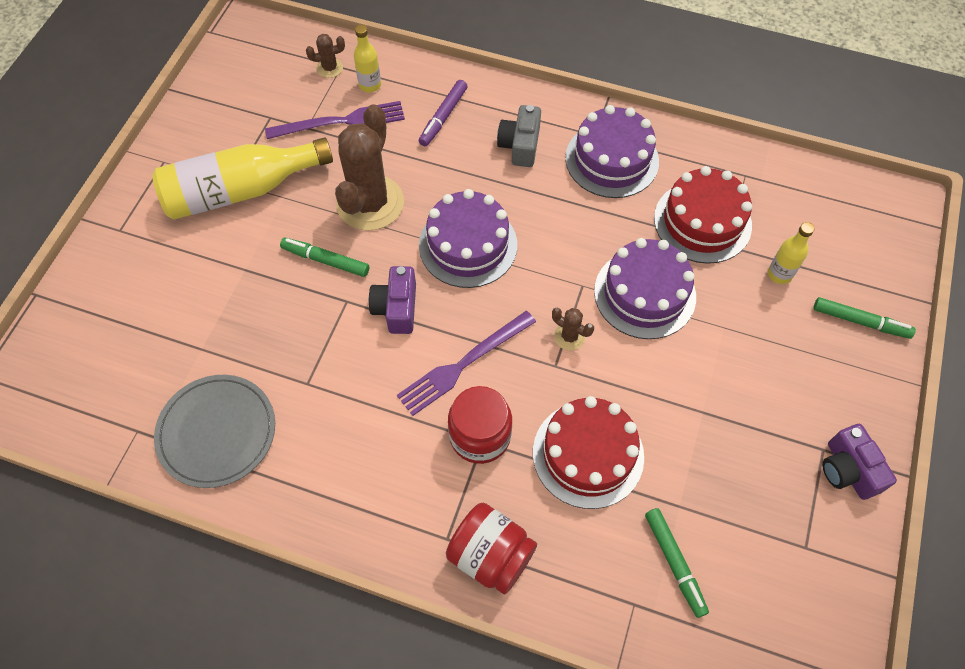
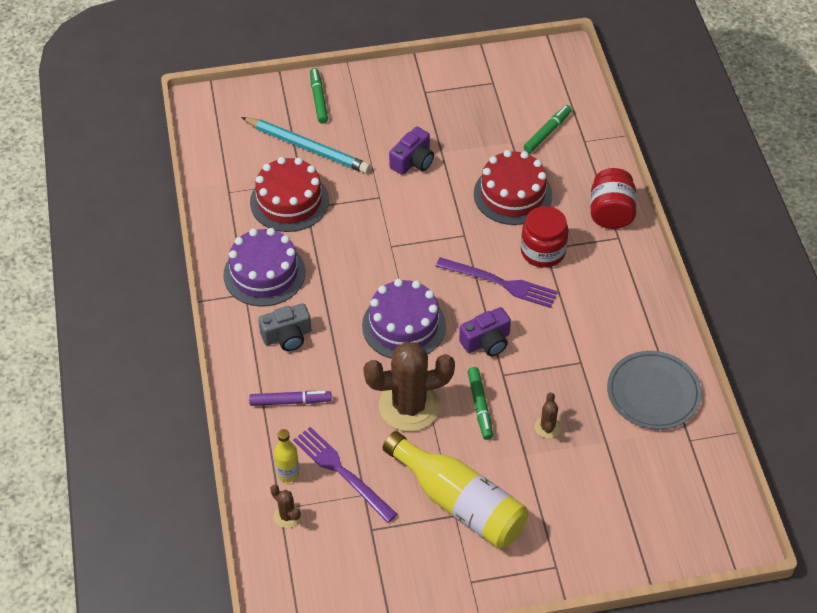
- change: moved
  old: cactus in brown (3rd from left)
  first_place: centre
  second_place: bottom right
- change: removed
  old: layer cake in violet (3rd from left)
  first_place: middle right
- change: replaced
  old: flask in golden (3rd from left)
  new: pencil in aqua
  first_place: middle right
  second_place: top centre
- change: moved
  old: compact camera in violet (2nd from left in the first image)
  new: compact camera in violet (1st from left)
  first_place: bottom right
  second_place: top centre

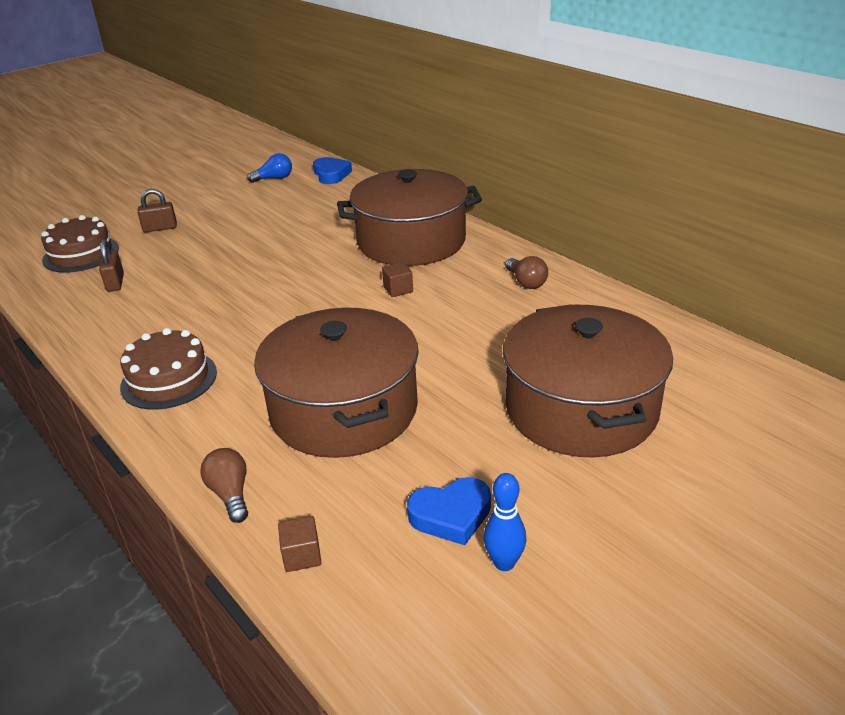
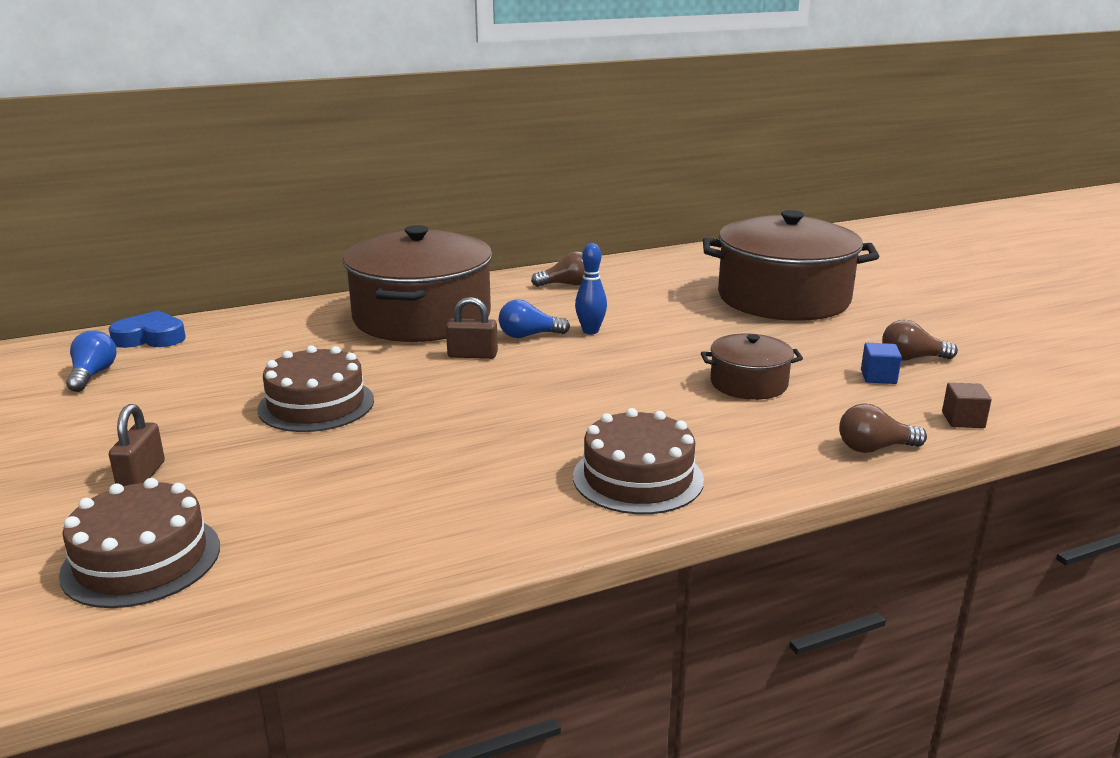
- change: moved
  old: lock in brown (1st from left in the first image)
  new: lock in brown (2nd from left)
  first_place: middle left
  second_place: centre
- change: resized
  old: stockpot in brown (1st from left in the first image)
  first_place: centre
  second_place: middle right
  factor: 0.48
- change: replaced
  old: solid cube in brown (2nd from left)
  new: light bulb in cobalt (2nd from left)
  first_place: centre
  second_place: centre
- change: replaced
  old: heart shape in cobalt (2nd from left)
  new: light bulb in brown (3rd from left)
  first_place: bottom centre
  second_place: middle right
- change: moved
  old: skittle in cobalt
  first_place: bottom centre
  second_place: centre
- change: added
  new: layer cake in brown (2nd from left)
  second_place: middle left
- change: added
  new: solid cube in cobalt
  second_place: middle right

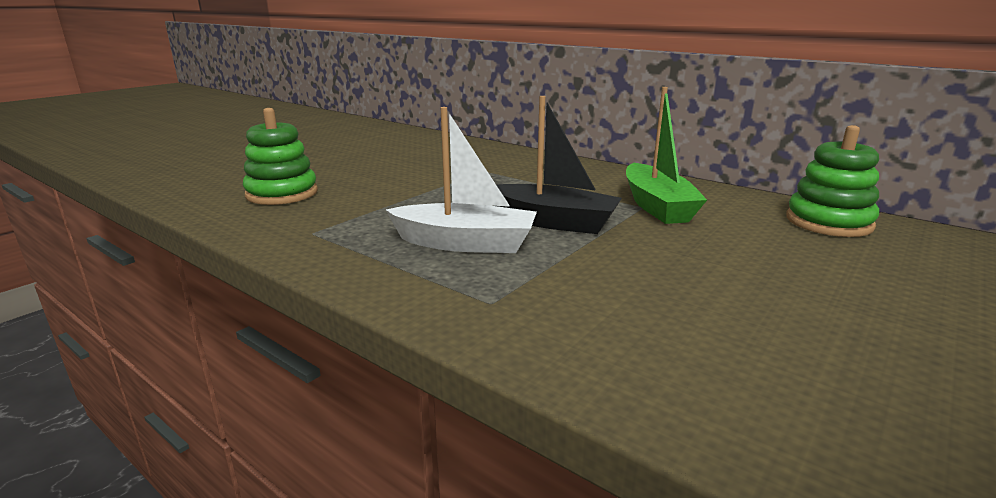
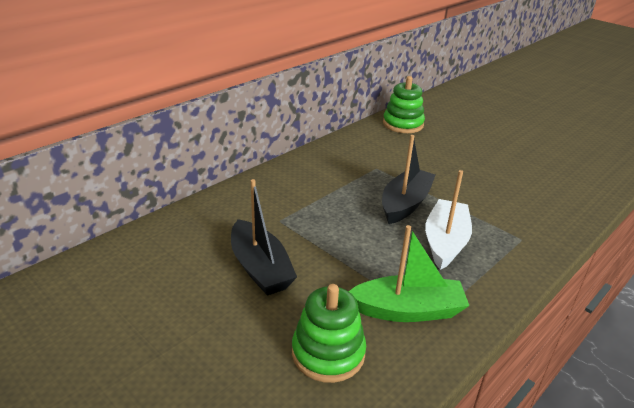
- change: moved
  old: boat in green
  first_place: top right
  second_place: bottom centre
- change: added
  new: boat in jet-black (1st from left)
  second_place: centre

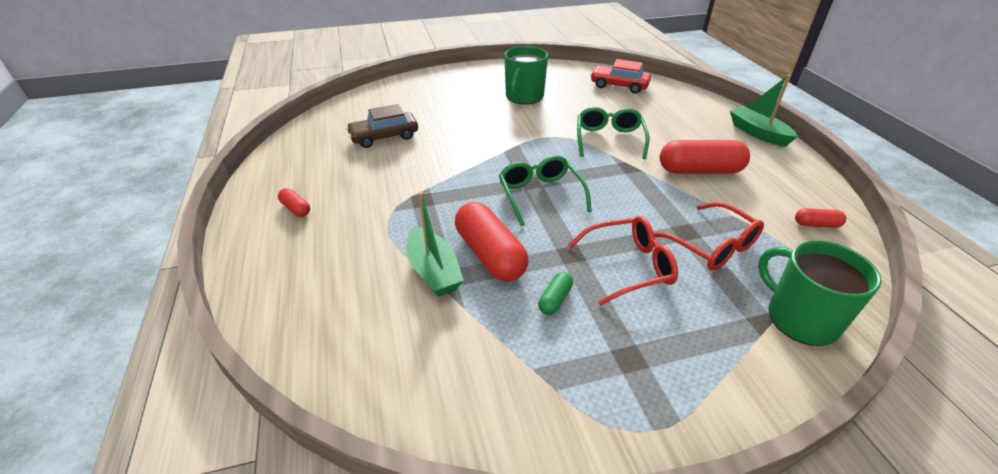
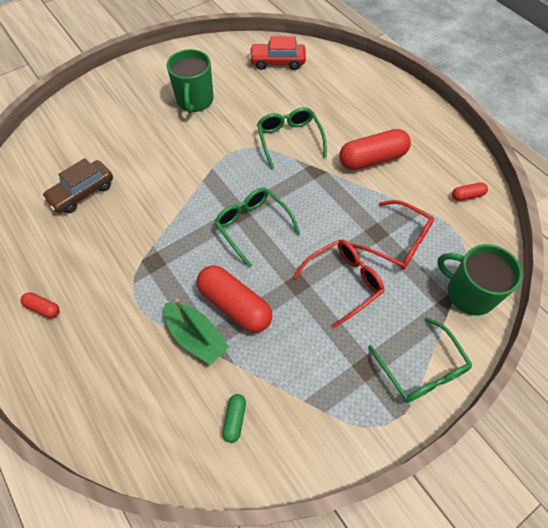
- change: moved
  old: pill shape in green
  first_place: centre
  second_place: bottom centre
- change: removed
  old: boat in green (2nd from left)
  first_place: top right
- change: added
  new: spectacles in green (3rd from left)
  second_place: bottom right

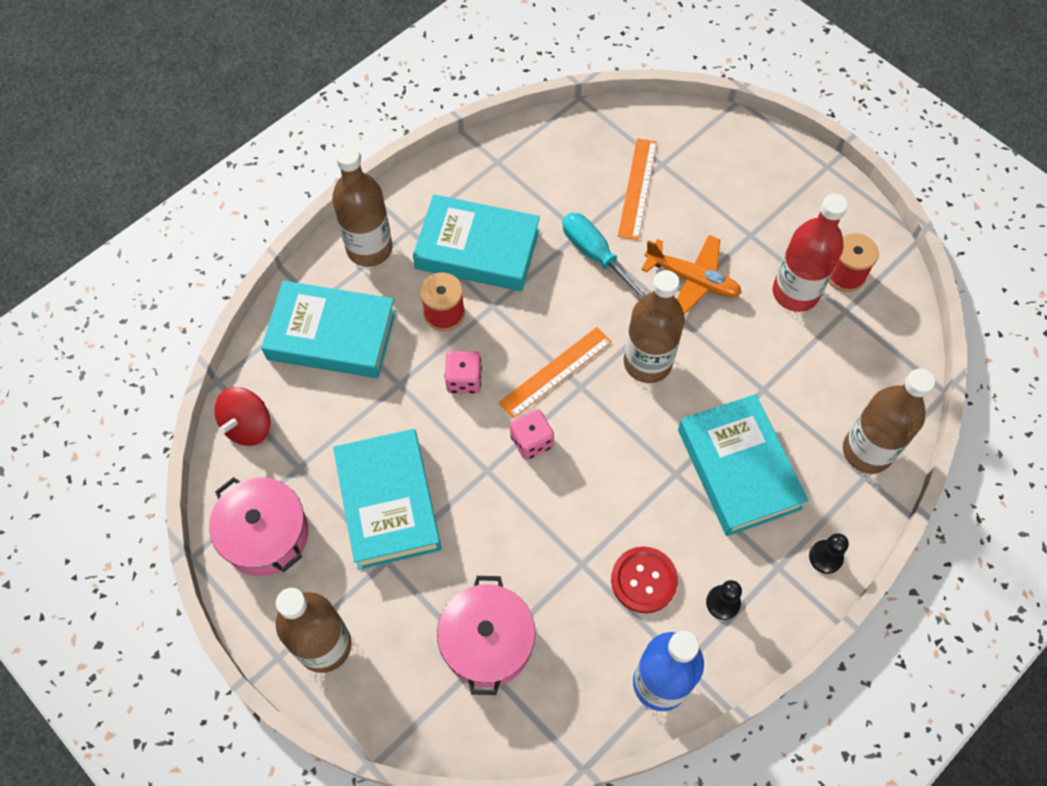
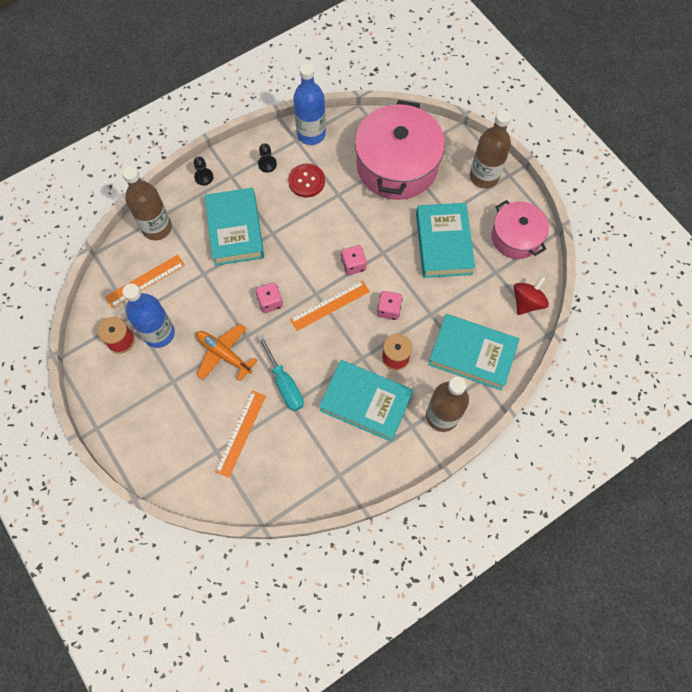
- change: resized
  old: stockpot in rosy (2nd from left in the first image)
  first_place: bottom centre
  second_place: top centre
  factor: 1.68
- change: replaced
  old: flask in brown (3rd from left)
  new: die in rosy (1st from left)
  first_place: centre
  second_place: centre
- change: recoloured
  old: flask in red
  new: flask in cobalt (1st from left)
  first_place: top right
  second_place: middle left
- change: added
  new: measuring stick in orange (1st from left)
  second_place: middle left

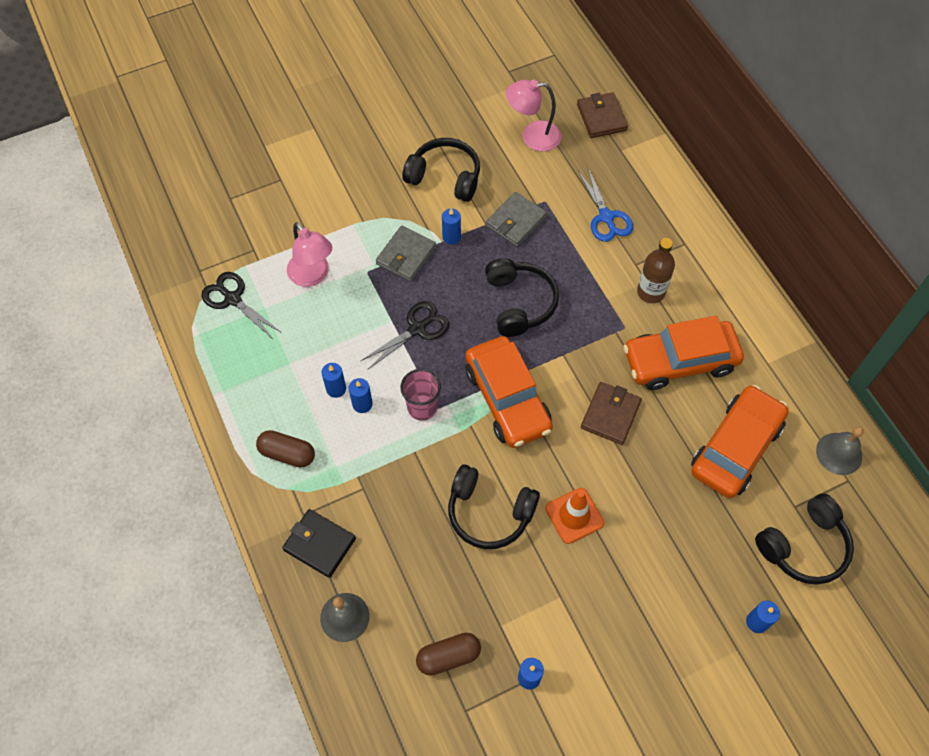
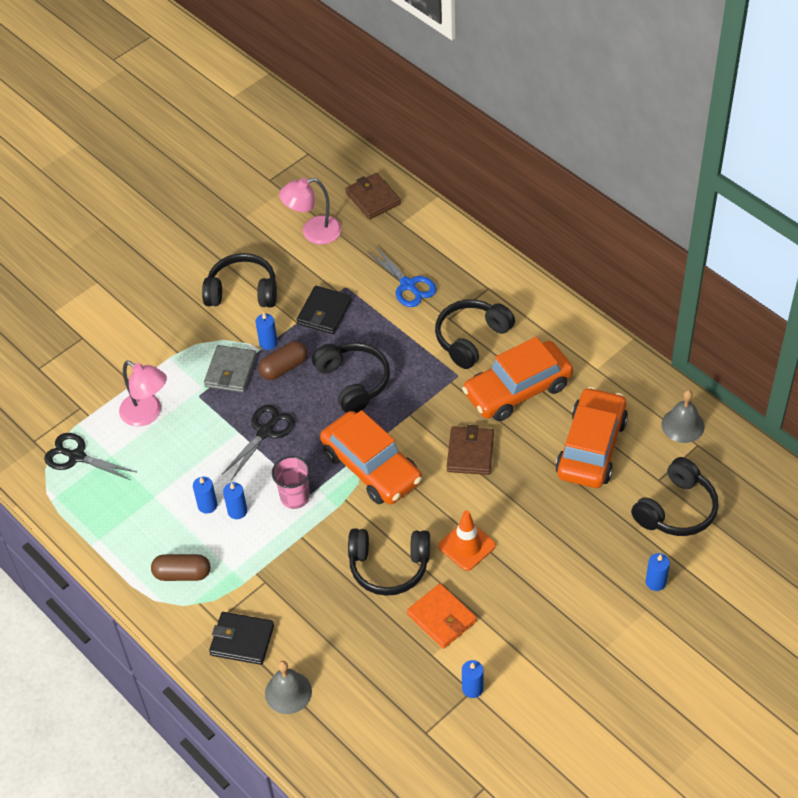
- change: moved
  old: pill shape in brown (2nd from left)
  first_place: bottom centre
  second_place: centre
- change: recoloured
  old: card wallet in gray (2nd from left)
  new: card wallet in jet-black (2nd from left)
  first_place: top centre
  second_place: centre
- change: replaced
  old: flask in brown
  new: headphones in jet-black (4th from left)
  first_place: middle right
  second_place: centre
- change: added
  new: card wallet in orange
  second_place: bottom centre

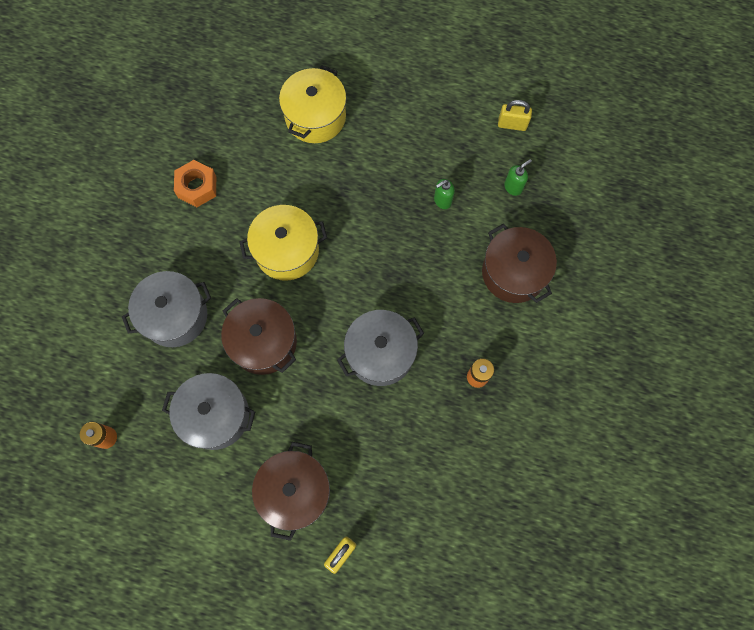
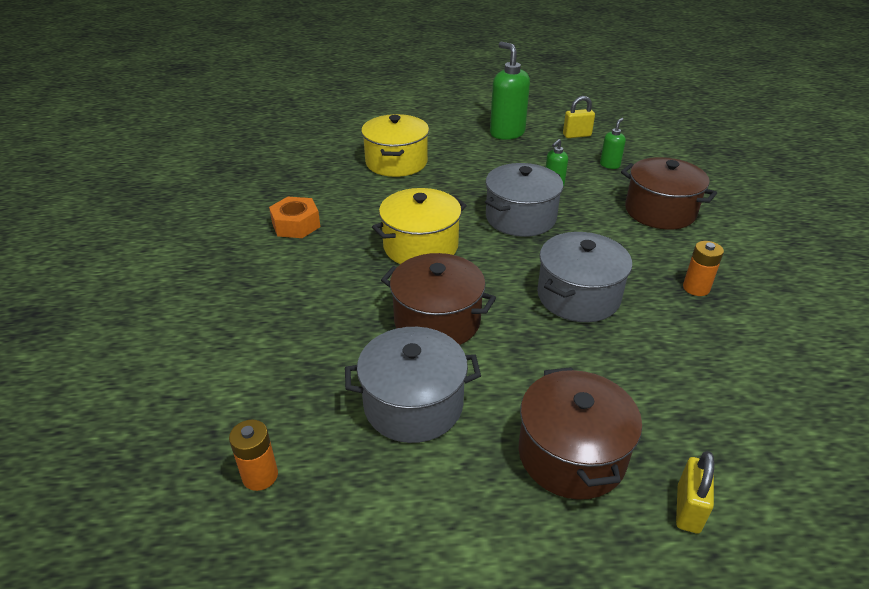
- change: moved
  old: stockpot in gray (1st from left in the first image)
  new: stockpot in gray (2nd from left)
  first_place: middle left
  second_place: centre
- change: added
  new: soap pump in green (1st from left)
  second_place: top centre

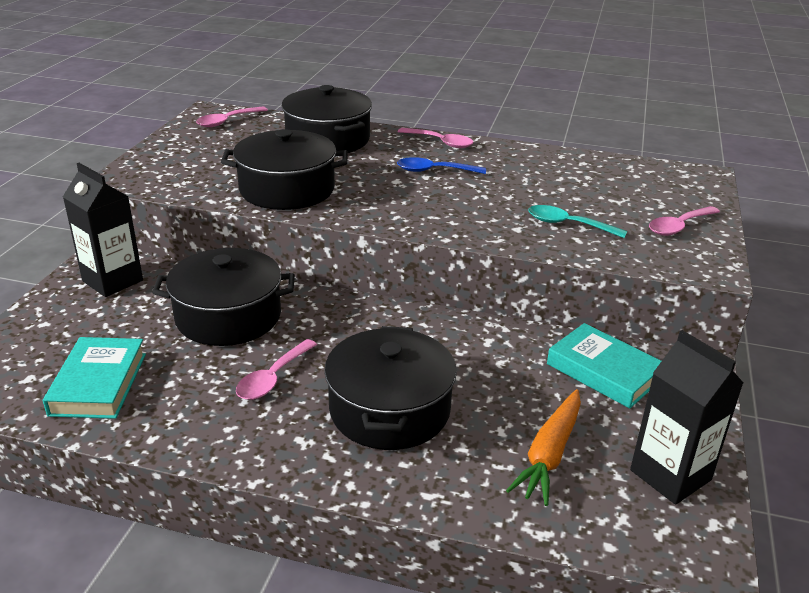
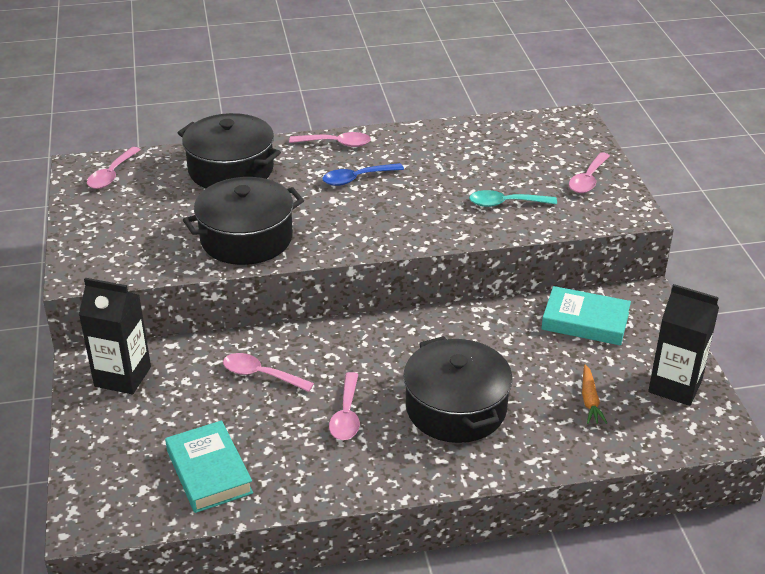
- change: replaced
  old: stockpot in jet-black (1st from left)
  new: teaspoon in rosy (2nd from left)
  first_place: middle left
  second_place: centre
- change: resized
  old: root vegetable in orange
  first_place: bottom right
  second_place: bottom right
  factor: 0.63

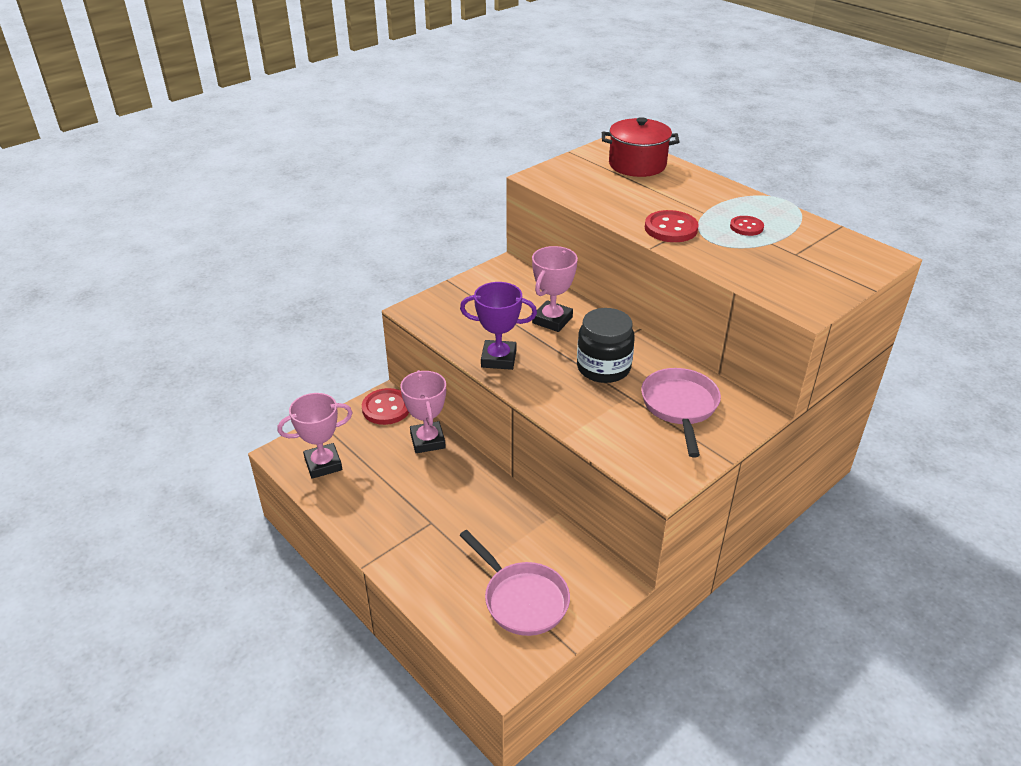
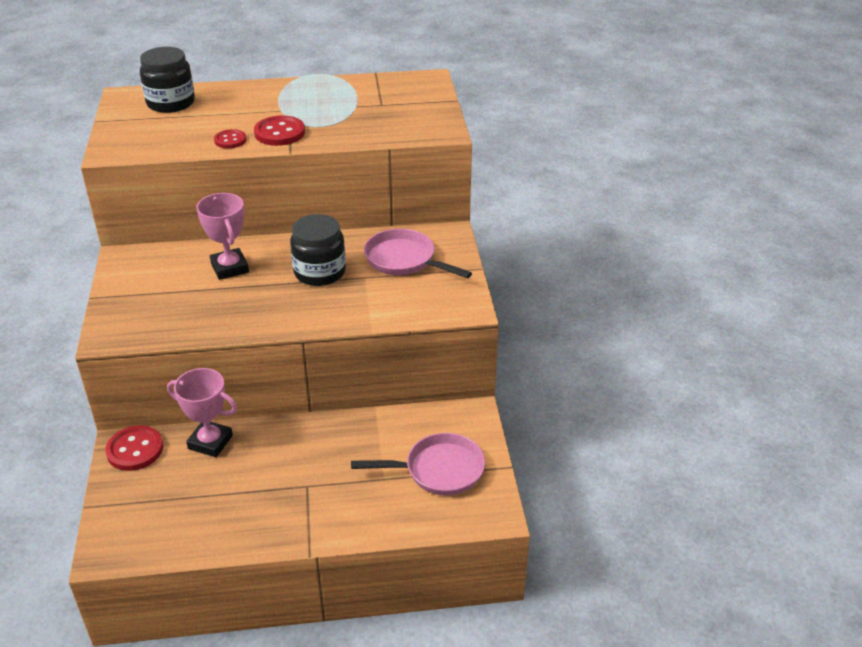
- change: removed
  old: prize cup in rosy (1st from left)
  first_place: middle left
- change: removed
  old: prize cup in violet
  first_place: centre
- change: replaced
  old: stockpot in red
  new: preserve jar in jet-black (1st from left)
  first_place: top centre
  second_place: top left
- change: moved
  old: sewing button in red (3rd from left in the first image)
  new: sewing button in red (2nd from left)
  first_place: top right
  second_place: top left

